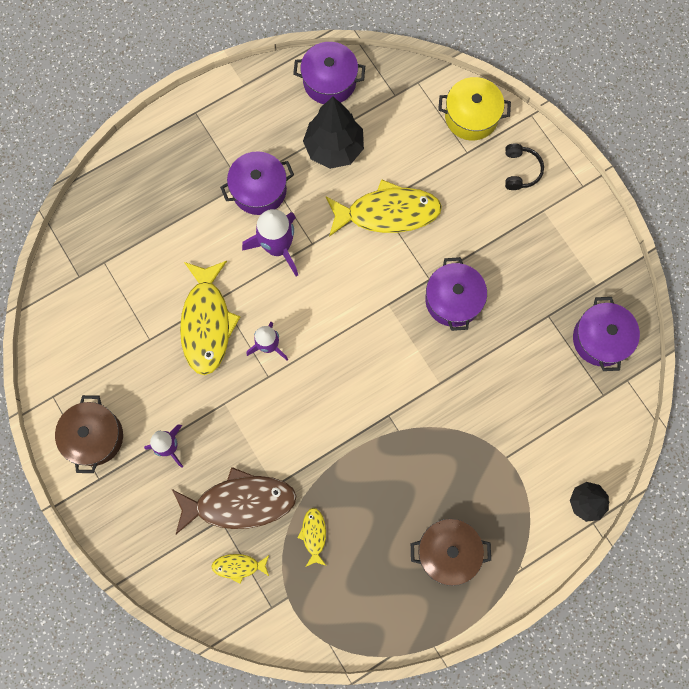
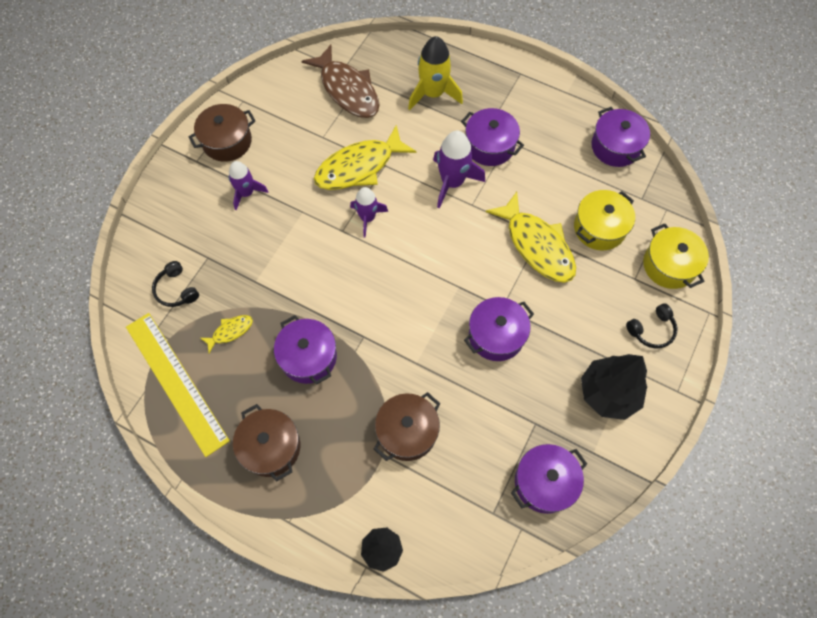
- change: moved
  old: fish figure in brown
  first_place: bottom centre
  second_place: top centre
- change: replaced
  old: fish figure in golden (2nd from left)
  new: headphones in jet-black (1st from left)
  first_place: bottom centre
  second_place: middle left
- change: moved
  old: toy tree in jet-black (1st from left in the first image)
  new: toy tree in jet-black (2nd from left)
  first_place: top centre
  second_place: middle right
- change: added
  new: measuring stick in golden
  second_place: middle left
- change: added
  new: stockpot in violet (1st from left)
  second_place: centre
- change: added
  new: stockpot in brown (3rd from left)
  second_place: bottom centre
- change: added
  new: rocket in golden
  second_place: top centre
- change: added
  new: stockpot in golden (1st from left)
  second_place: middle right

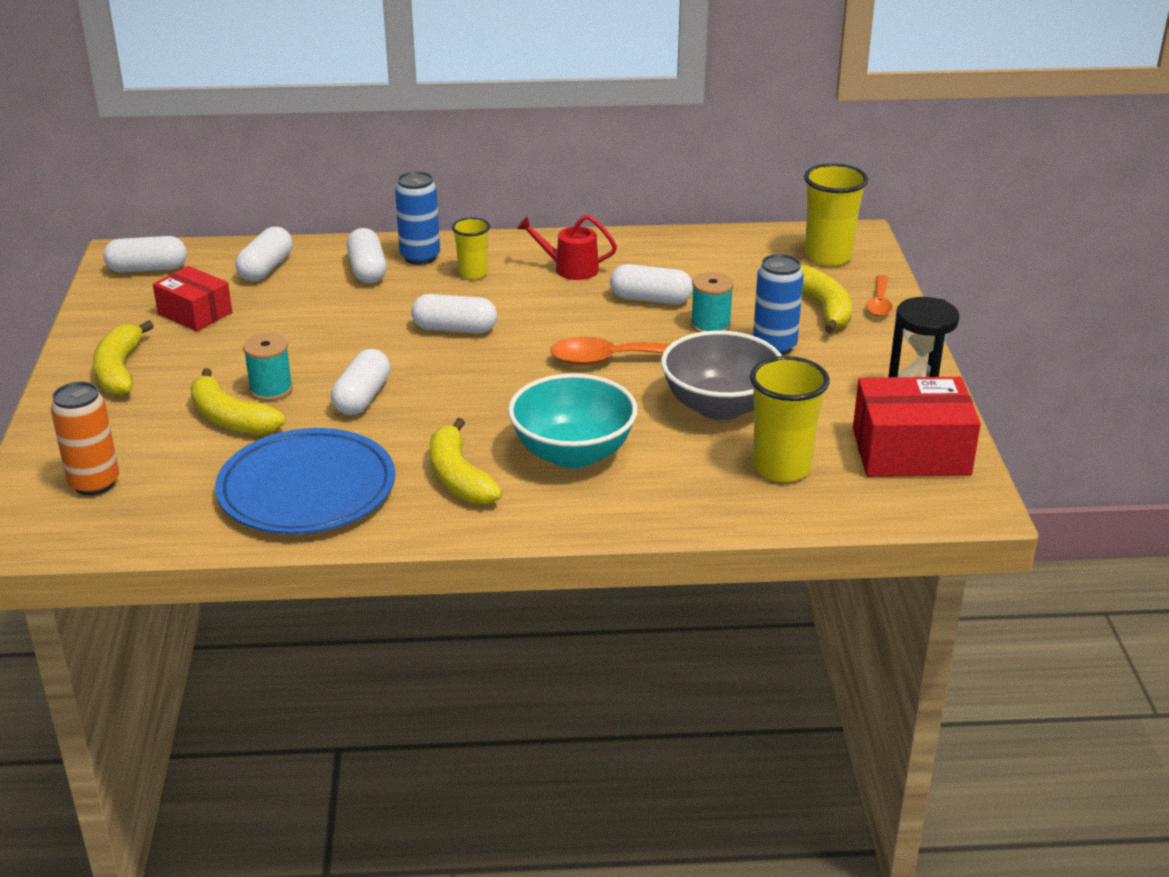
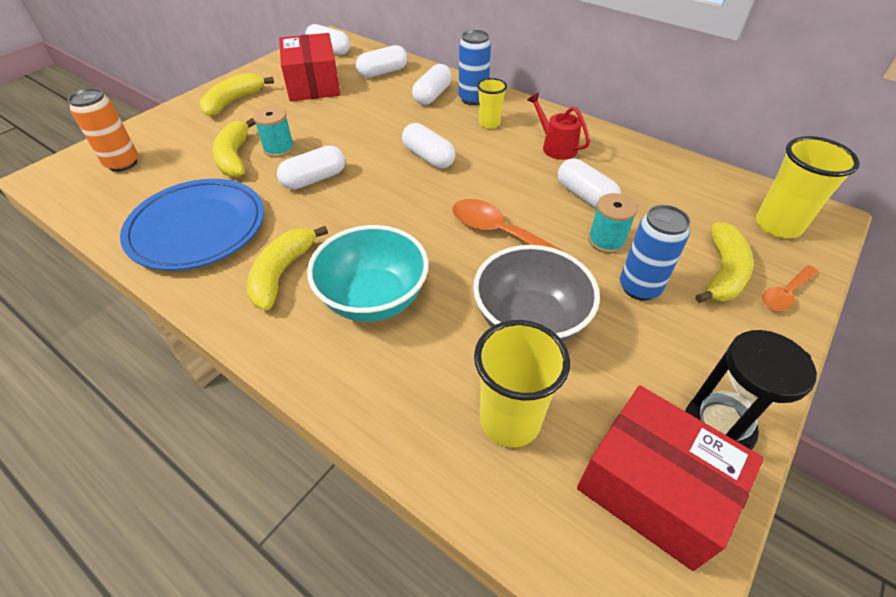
- change: resized
  old: parcel in red (1st from left)
  first_place: middle left
  second_place: top centre
  factor: 1.57

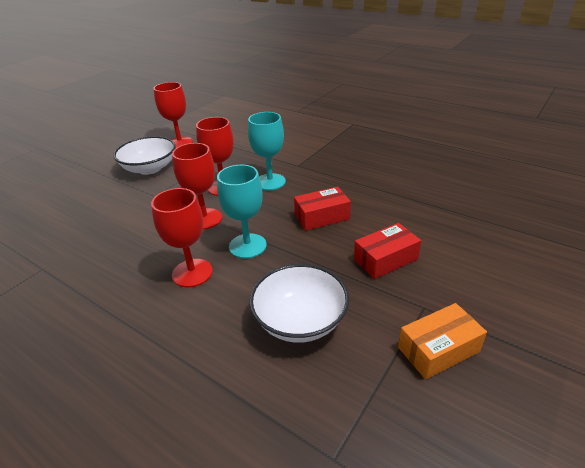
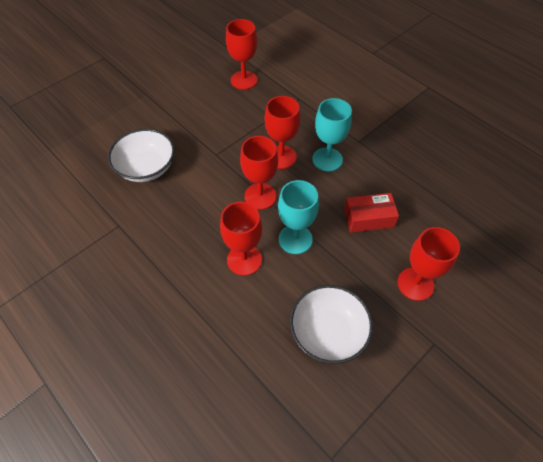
- change: moved
  old: deep dish in white (1st from left)
  first_place: top left
  second_place: middle left
- change: replaced
  old: parcel in red (2nd from left)
  new: wine glass in red (5th from left)
  first_place: centre
  second_place: middle right
- change: removed
  old: parcel in orange
  first_place: bottom right

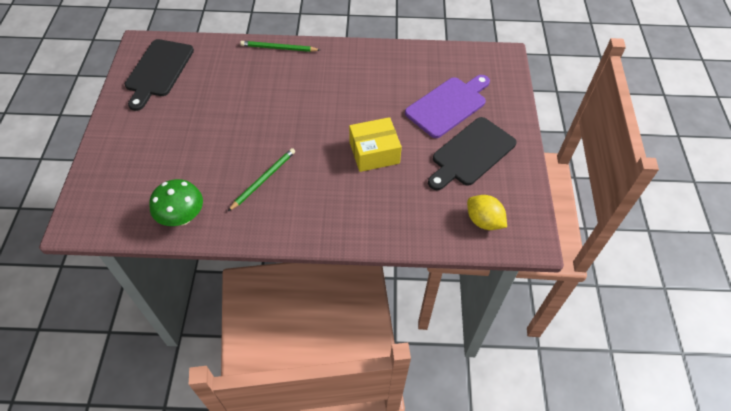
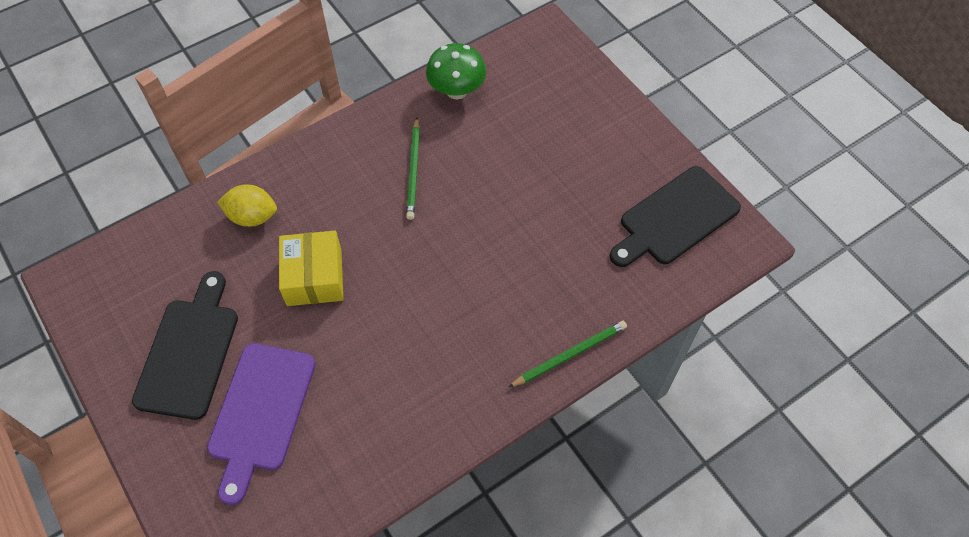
- change: turned
  old: chopping board in jet-black (1st from left in the first image)
  first_place: top left
  second_place: middle right
  degrees: -105
- change: turned
  old: parcel in golden
  first_place: centre
  second_place: middle left
  degrees: -45
- change: moved
  old: citrus fruit in golden
  first_place: centre
  second_place: middle left

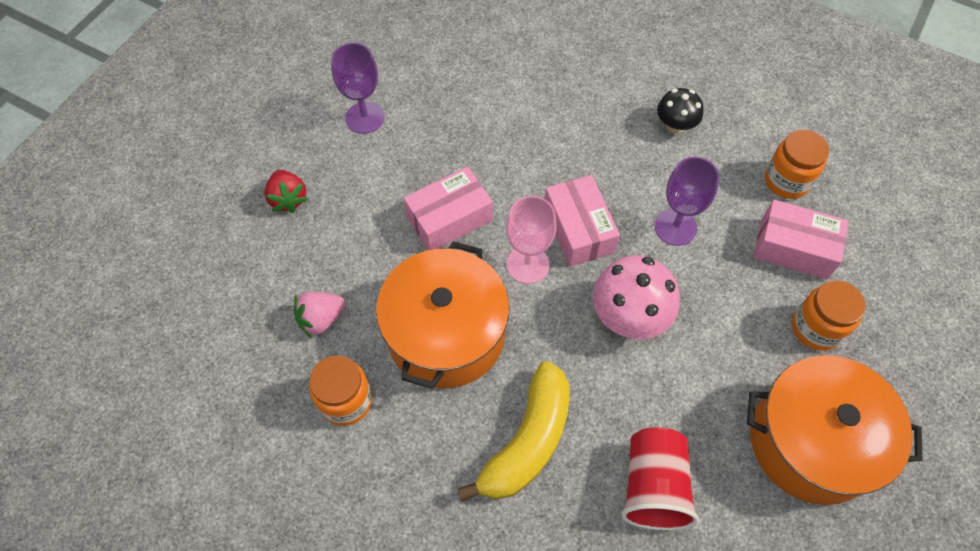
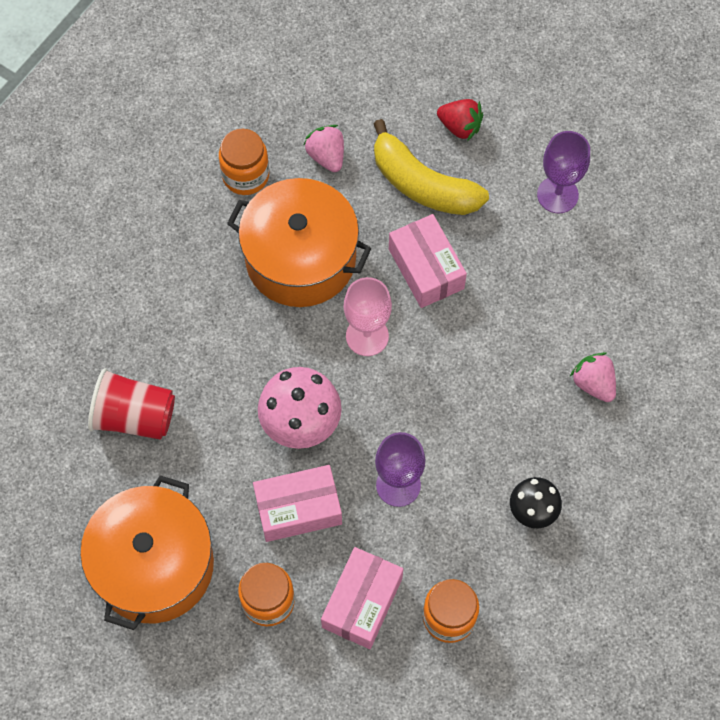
- change: turned
  old: berry in red
  first_place: middle left
  second_place: top centre
  degrees: -135
- change: moved
  old: toy banana in golden
  first_place: bottom centre
  second_place: top centre
- change: moved
  old: parcel in rosy (2nd from left in the first image)
  new: parcel in rosy (1st from left)
  first_place: centre
  second_place: bottom centre
- change: added
  new: berry in rosy (2nd from left)
  second_place: middle right

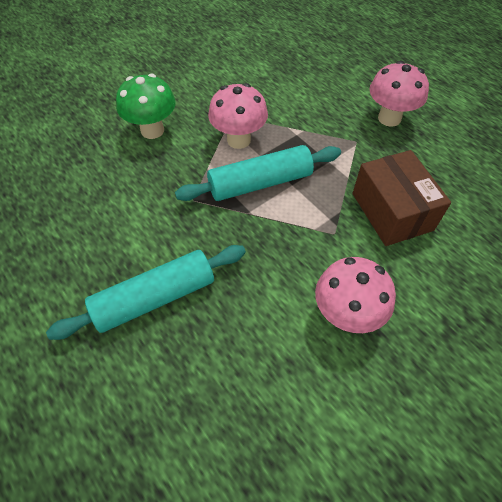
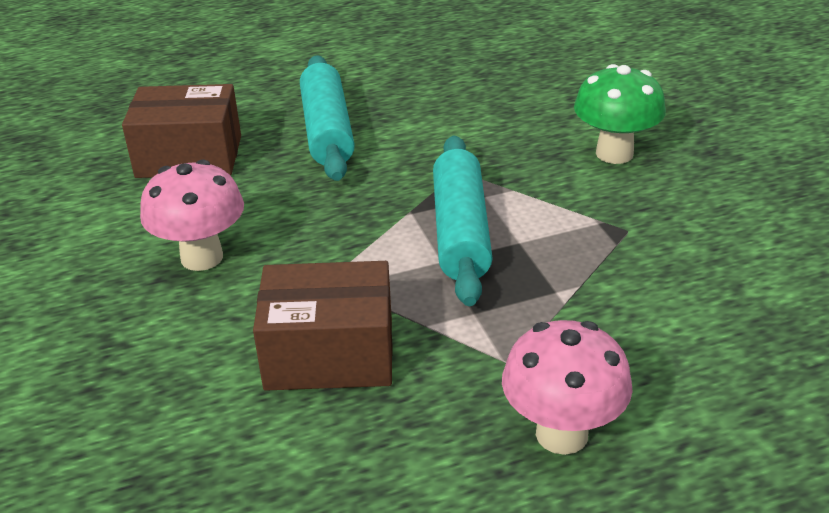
- change: removed
  old: fungus in rosy (1st from left)
  first_place: top centre
- change: added
  new: parcel in brown (1st from left)
  second_place: top left

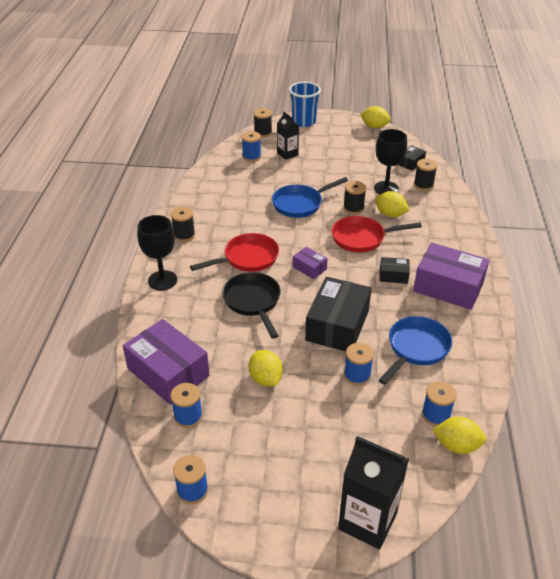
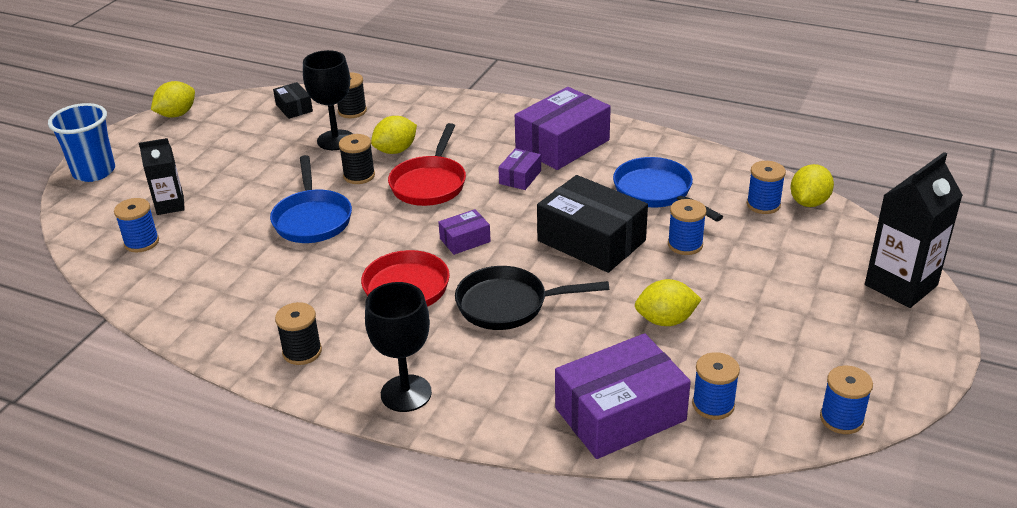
- change: removed
  old: reel of thread in jet-black (2nd from left)
  first_place: top centre
- change: recoloured
  old: parcel in jet-black (2nd from left)
  new: parcel in violet (2nd from left)
  first_place: middle right
  second_place: top centre

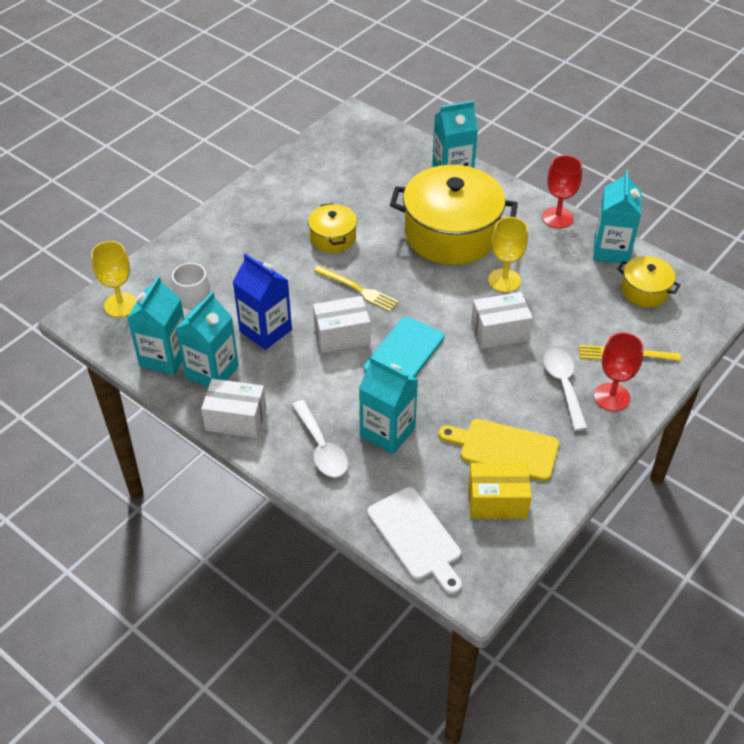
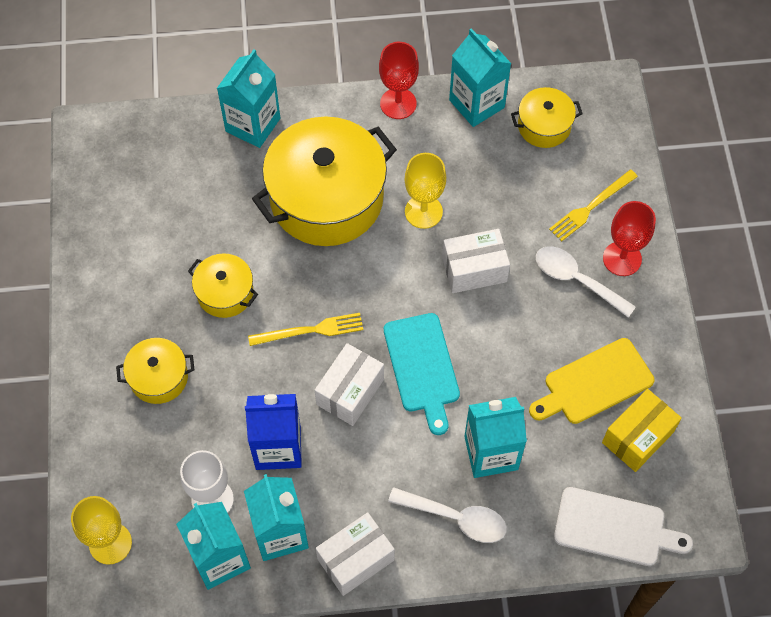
- change: turned
  old: parcel in white (3rd from left)
  first_place: middle right
  second_place: centre
  degrees: 45
- change: added
  new: stockpot in golden (1st from left)
  second_place: middle left

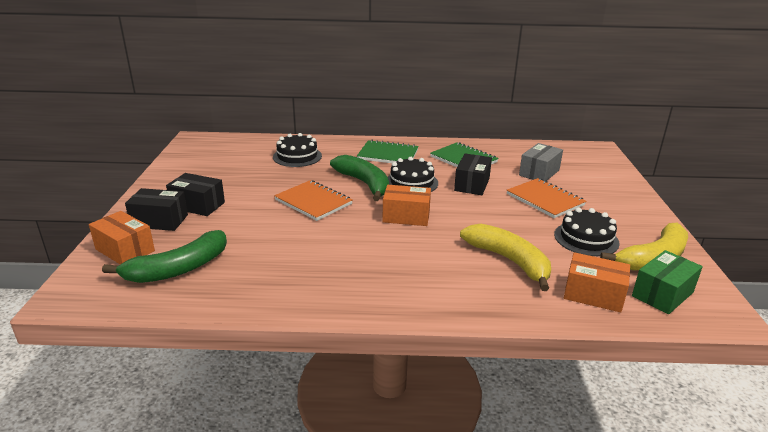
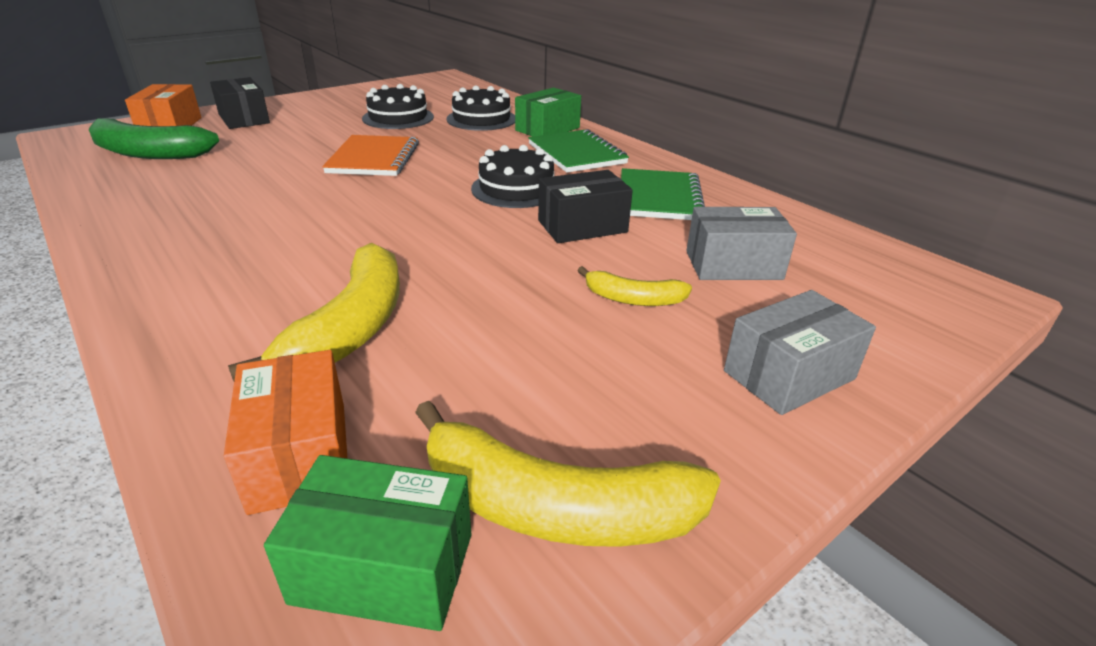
- change: removed
  old: parcel in jet-black (2nd from left)
  first_place: middle left
- change: removed
  old: toy banana in green (2nd from left)
  first_place: centre
- change: removed
  old: parcel in orange (2nd from left)
  first_place: centre
- change: replaced
  old: notepad in orange (2nd from left)
  new: toy banana in golden (3rd from left)
  first_place: middle right
  second_place: centre
- change: moved
  old: layer cake in jet-black (3rd from left in the first image)
  new: layer cake in jet-black (1st from left)
  first_place: middle right
  second_place: top centre
- change: added
  new: parcel in green (2nd from left)
  second_place: top centre
- change: added
  new: parcel in gray (2nd from left)
  second_place: middle right

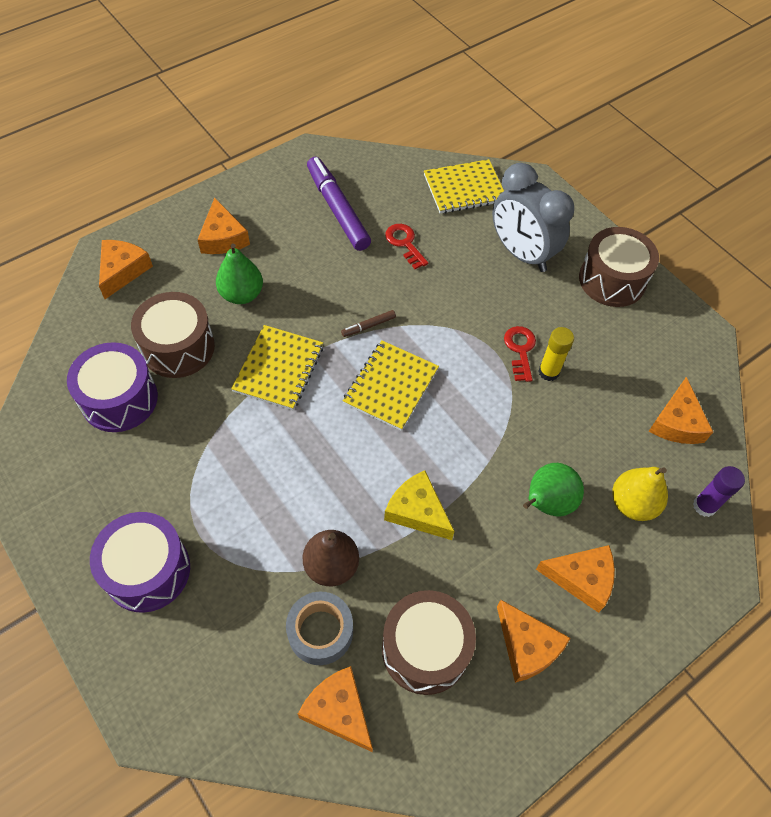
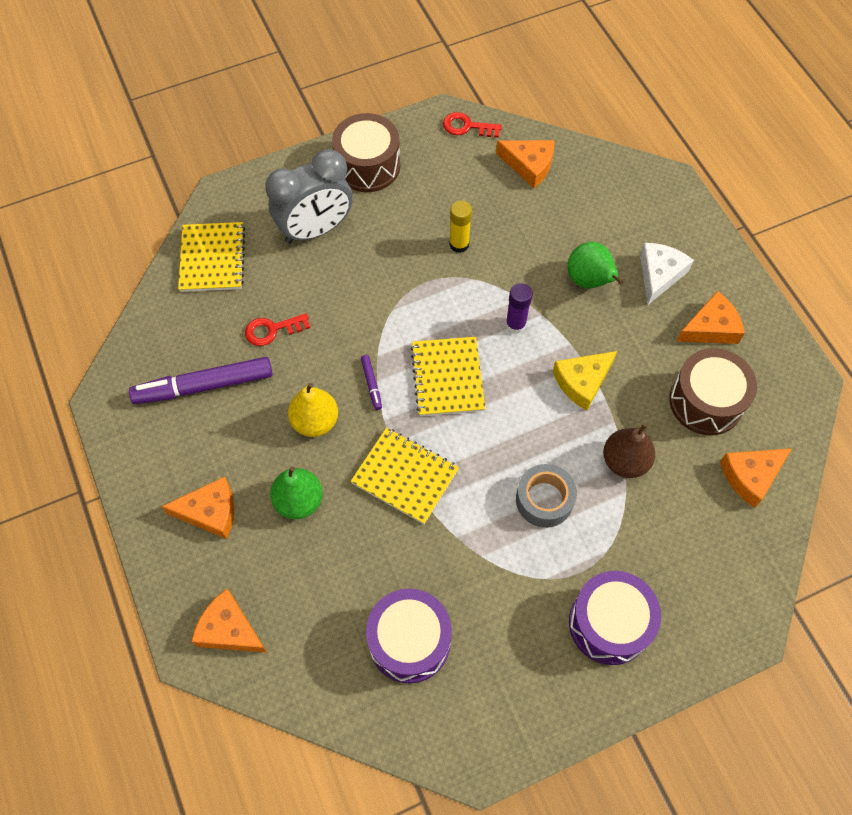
- change: removed
  old: drum in brown (1st from left)
  first_place: middle left
- change: moved
  old: tape in gray
  first_place: bottom centre
  second_place: centre
- change: recoloured
  old: marker in brown
  new: marker in violet (2nd from left)
  first_place: centre
  second_place: centre
- change: turned
  old: notepad in golden (2nd from left in the first image)
  first_place: centre
  second_place: centre
  degrees: 45
- change: moved
  old: key in red (2nd from left)
  first_place: middle right
  second_place: top centre
- change: recoloured
  old: cheese in orange (5th from left)
  new: cheese in white
  first_place: bottom right
  second_place: middle right
- change: moved
  old: toy pear in golden
  first_place: middle right
  second_place: centre
- change: moved
  old: glue in violet
  first_place: middle right
  second_place: centre

